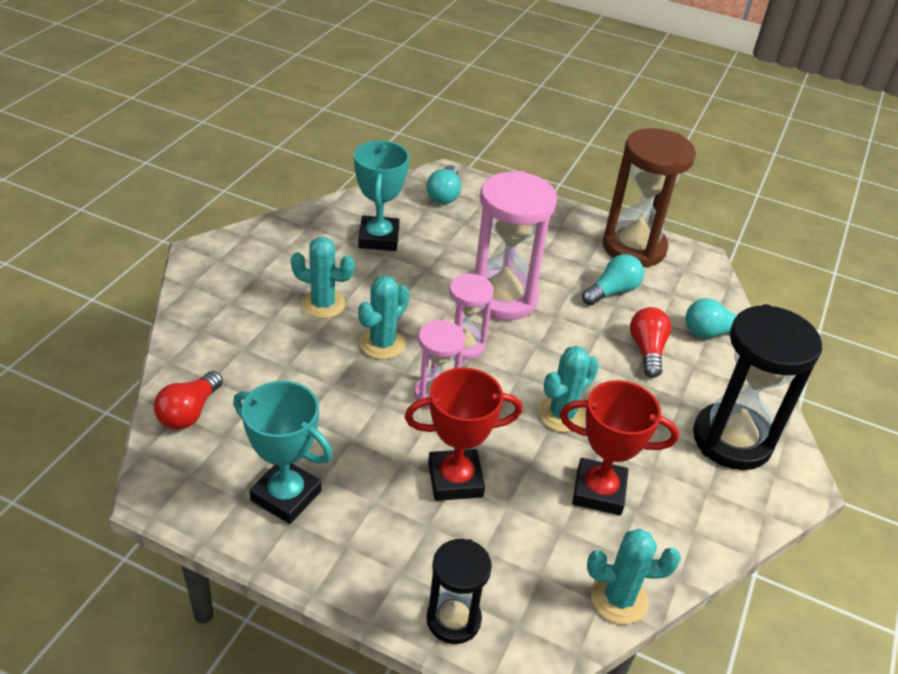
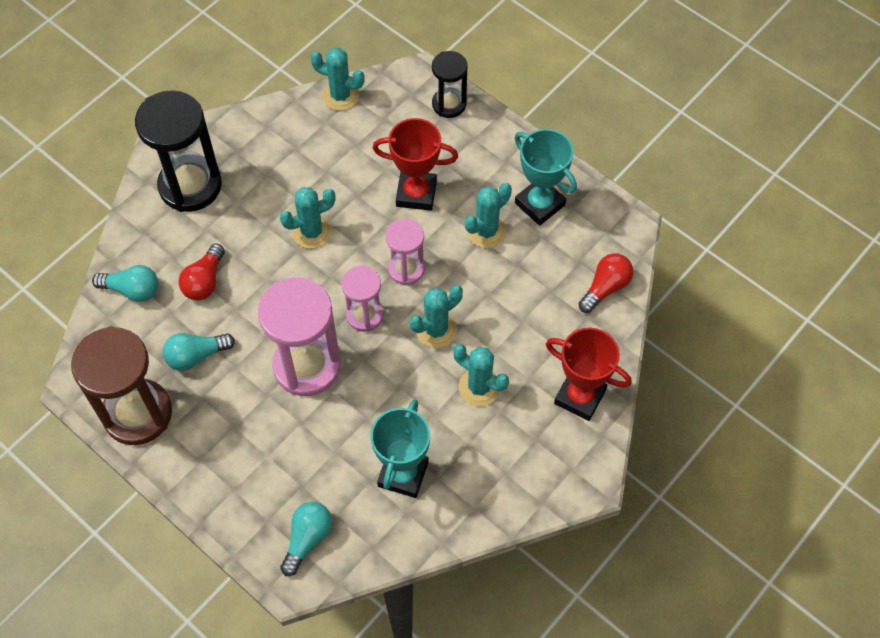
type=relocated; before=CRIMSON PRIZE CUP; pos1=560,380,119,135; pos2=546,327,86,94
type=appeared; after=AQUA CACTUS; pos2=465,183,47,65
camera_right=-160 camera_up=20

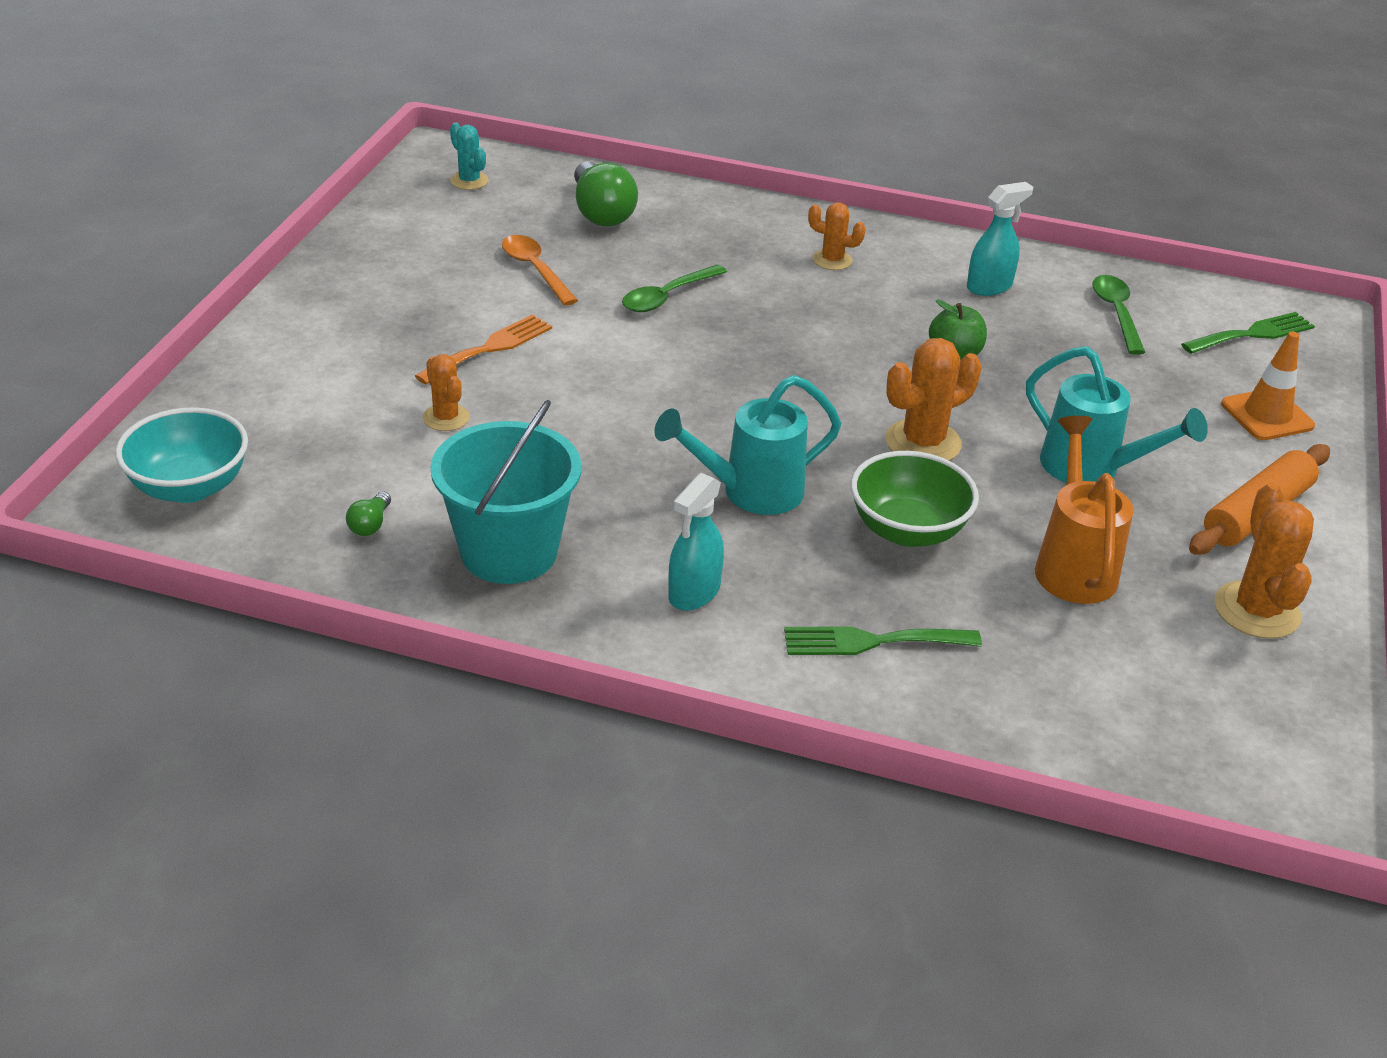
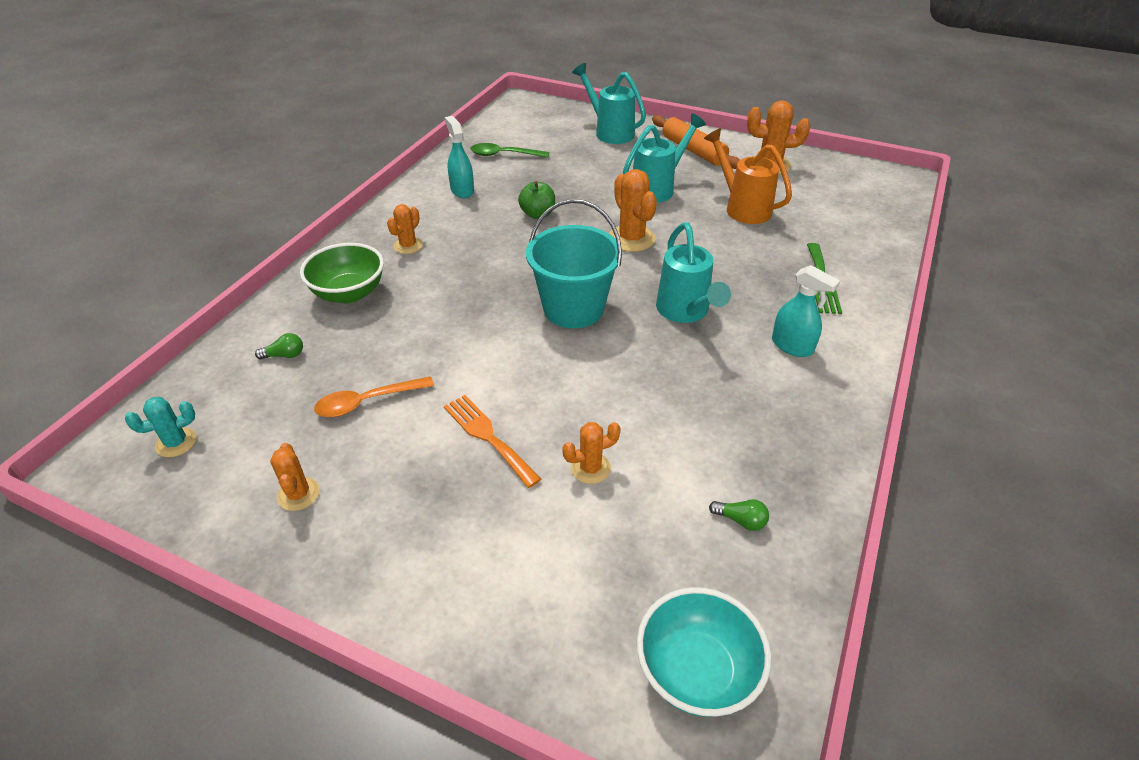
type=relocated; before=AQUA SAND BUCKET; pos1=431,400,151,184; pos2=526,199,96,129
type=size; before=LEAF-GREEN LIGHT BULB; pos1=574,161,64,65; pos2=255,333,48,27; scale=0.45
type=missing; before=LEAF-GREEN TABLESPOON; pos1=622,265,105,47
type=relocated; before=LEAF-GREEN SERVING BOWL; pos1=851,451,128,96; pos2=300,243,84,60
type=spun; before=BRIGHT ORANGE WATERING POT; pos1=1035,416,99,188; pos2=704,128,88,96; turn=45
type=missing; before=LEAF-GREEN DINNER FORK; pos1=1181,312,134,42
type=exchanged; before=BRIGHT ORANGE TRAFFIC CONE; after=AQUA WATERING POT; pos1=1221,332,94,108; pos2=572,63,74,81
type=appeared; after=BRIGHT ORANGE CACTUS; pos2=270,443,50,68
camera_right=-80 camera_up=5

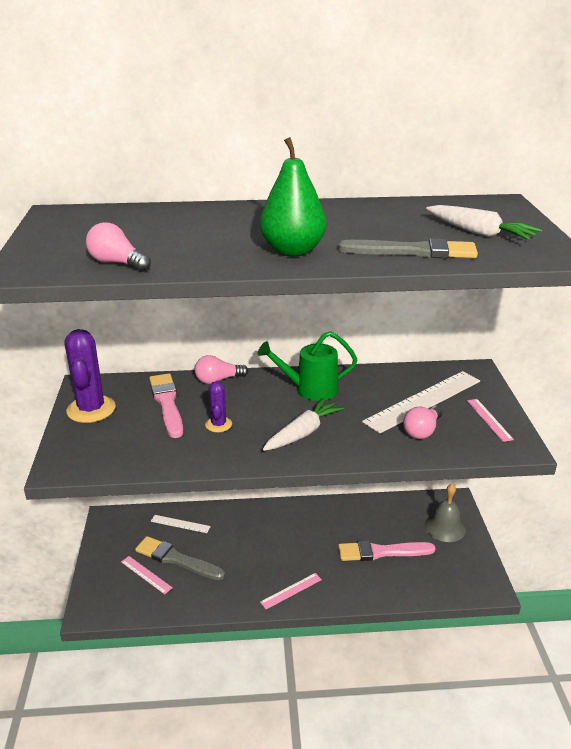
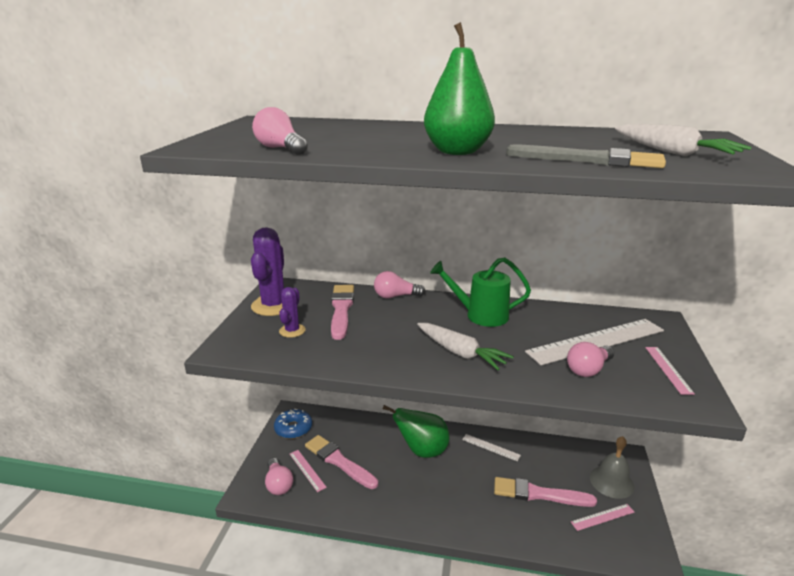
type=colour; before=GREY BRUSH; after=ROSE-PINK BRUSH; pos1=135,536,90,44; pos2=305,435,73,54
type=relocated; before=WHITE MEASURING STICK; pos1=151,515,60,18; pos2=462,434,59,28
type=relocated; before=VIOLET CACTUS; pos1=205,380,27,52; pos2=279,287,26,51
type=relocated; before=ROSE-PINK MEASURING STICK; pos1=260,573,62,36; pos2=571,504,64,27
type=spun; before=WHITE CARROT; pos1=263,398,82,53; pos2=417,323,97,47; turn=75
type=appeared; after=ROSE-PINK LIGHT BULB; pos2=265,458,28,37
type=appeared; after=ROYAL BLUE DOUGHNUT; pos2=274,409,38,30
type=appeared; after=LEAF-GREEN PEAR FRUIT; pos2=383,405,66,53
camera_right=15 camera_up=-5

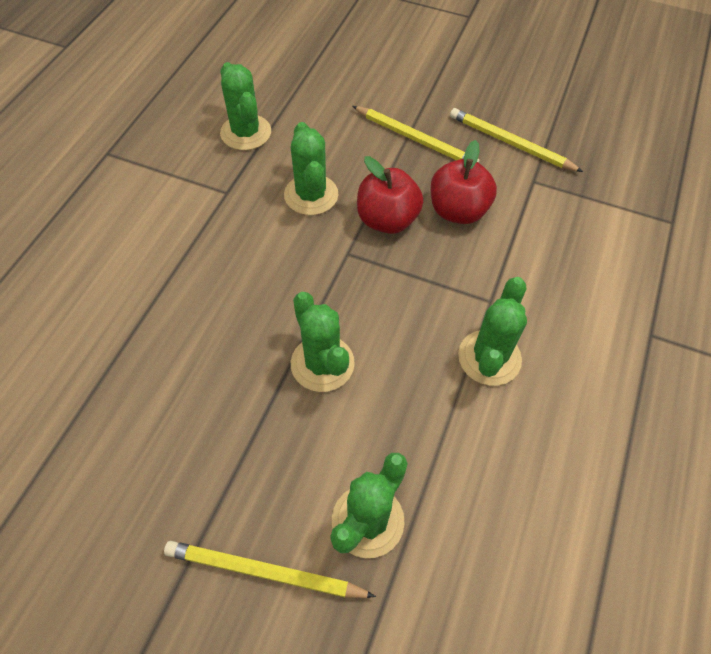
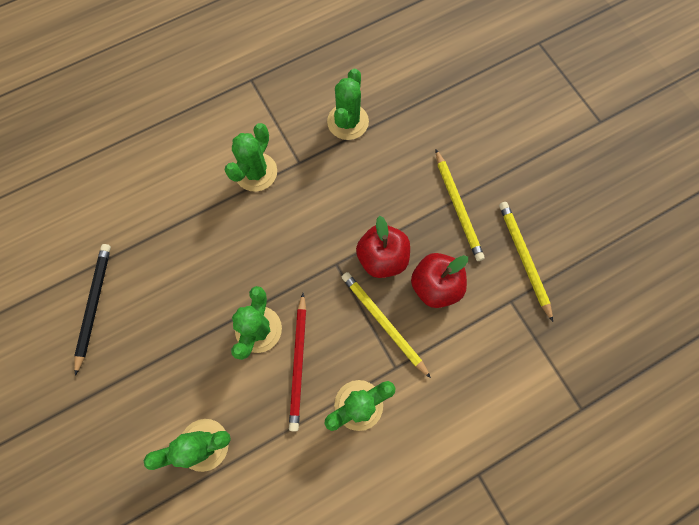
type=relocated; before=YELLOW WOODEN PENCIL; pos1=164,541,212,57; pos2=342,272,89,106
type=relocated; before=LEAF-GREEN CACTUS; pos1=284,122,54,93; pos2=225,123,52,69
type=appeared; after=JET-BLACK WOODEN PENCIL; pos2=74,244,37,132
type=appeared; after=CRIMSON WOODEN PENCIL; pos2=289,293,17,138
camera_right=40 camera_up=15

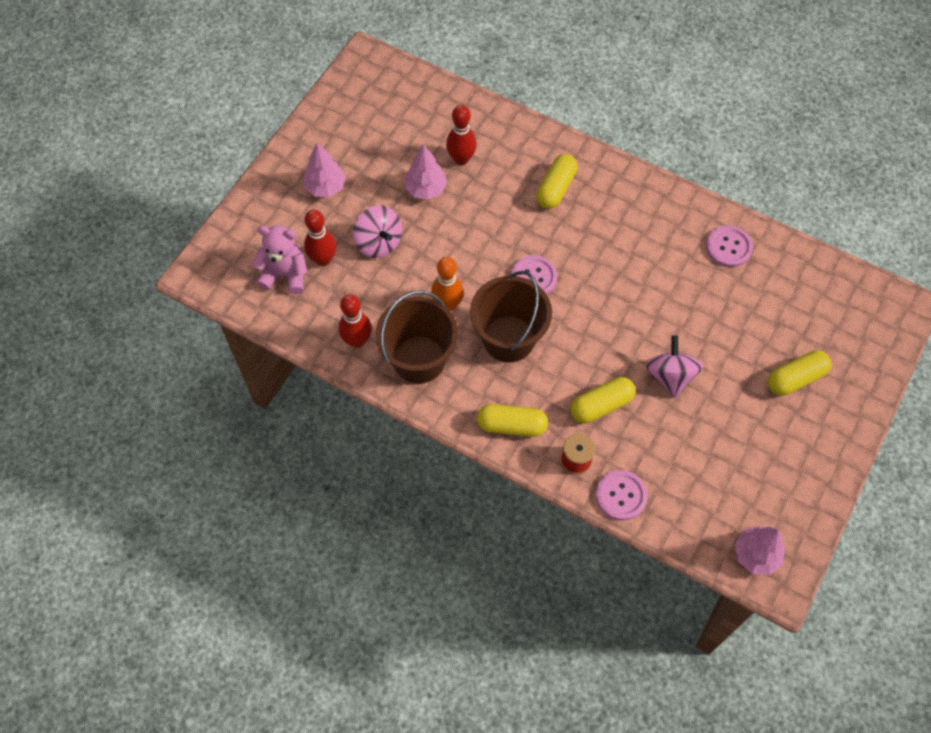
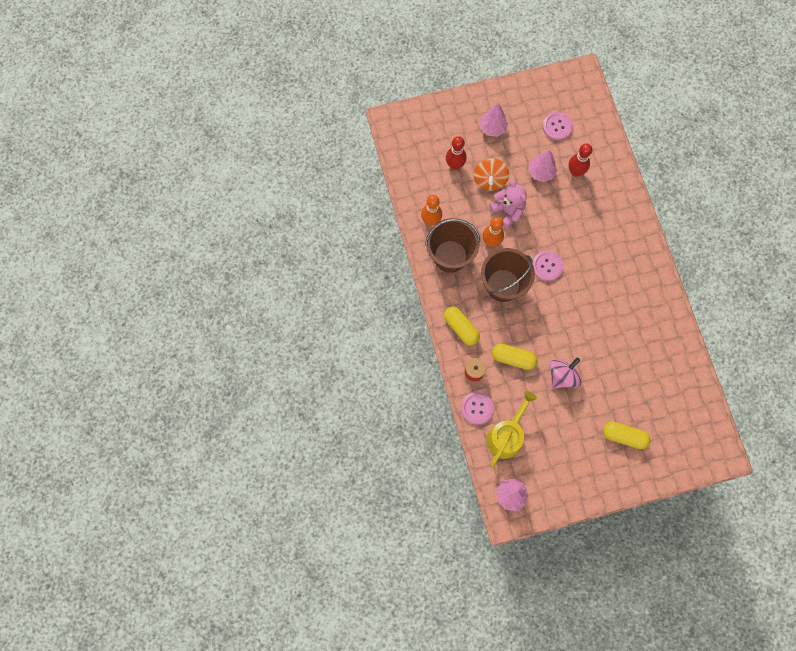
type=relocated; before=ROSE-PINK STUFFED BEAR; pos1=252,225,55,69; pos2=490,180,37,49
type=colour; before=CRIMSON TENPIN; after=BRIGHT ORANGE TENPIN; pos1=338,294,34,54; pos2=421,195,21,31
type=colour; before=ROSE-PINK SPINNING TOP; after=BRIGHT ORANGE SPINNING TOP; pos1=353,205,49,53; pos2=474,158,35,33
type=missing; before=YELLOW CAPSULE; pos1=536,154,42,55
type=relocated; before=ROSE-PINK SEWING BUTTON; pos1=706,225,47,42; pos2=543,112,30,28
type=appeared; after=YELLOW WATERING POT; pos2=486,391,51,76
camera_right=45 camera_up=10

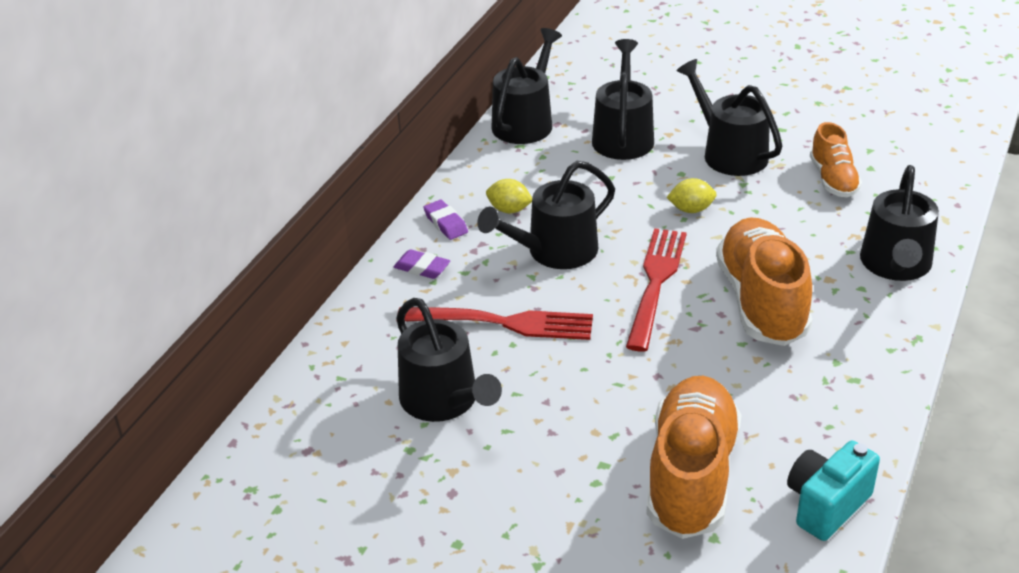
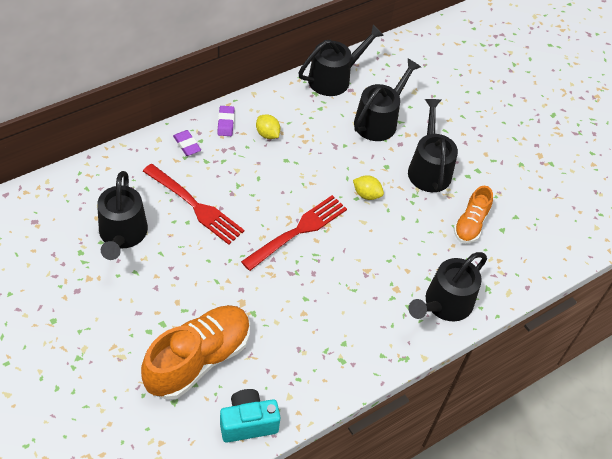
type=missing; before=JET-BLACK WATERING POT; pos1=477,161,138,108
type=missing; before=BRIGHT ORANGE SNEAKER; pos1=716,218,96,128
camera_right=25 camera_up=15

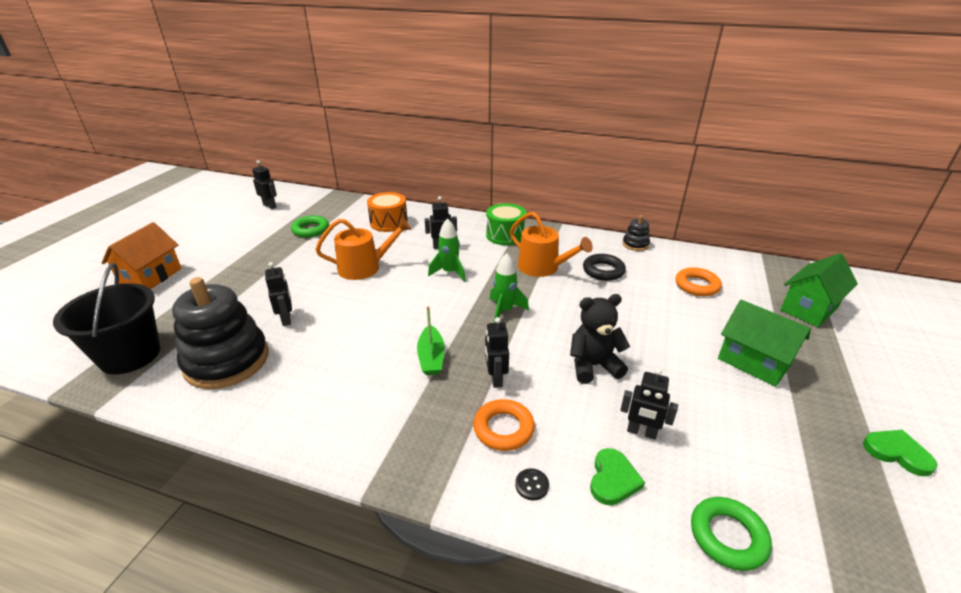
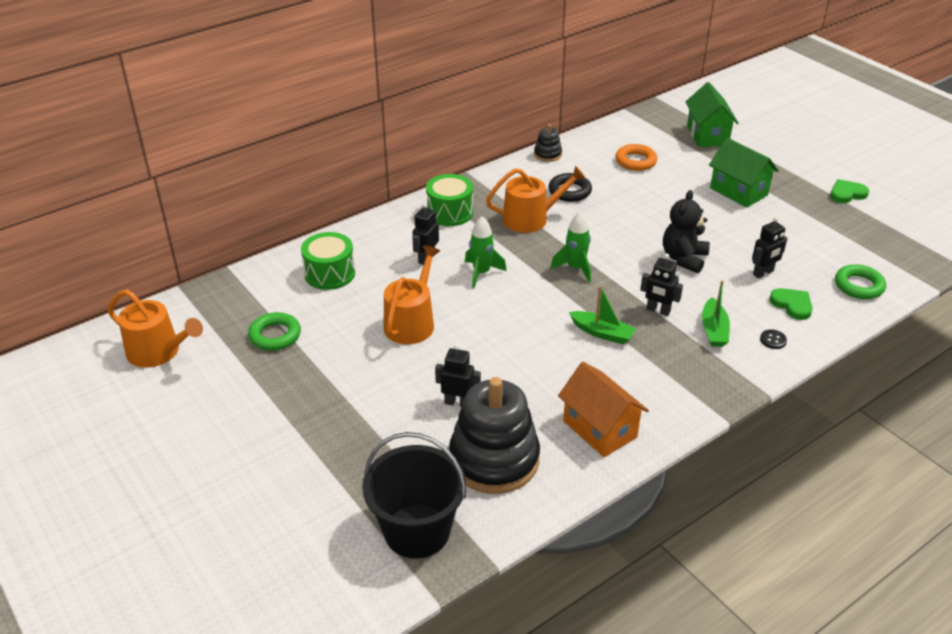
type=relocated; before=BRIGHT ORANGE HOUSE; pos1=102,222,80,67; pos2=558,362,91,95
type=exchanged; before=JET-BLACK ROBOT; after=BRIGHT ORANGE WATERING POT; pos1=252,160,25,49; pos2=108,289,95,79
type=colour; before=BRIGHT ORANGE TOY DRUM; after=LEAF-GREEN TOY DRUM; pos1=367,192,41,40; pos2=301,232,54,58
type=exchanged; before=BRIGHT ORANGE HOOP; after=LEAF-GREEN BOAT; pos1=473,399,62,52; pos2=702,280,28,67
type=spun; before=LEAF-GREEN HOUSE; pos1=718,300,93,87; pos2=709,138,70,70; turn=60
camera_right=-55 camera_up=5

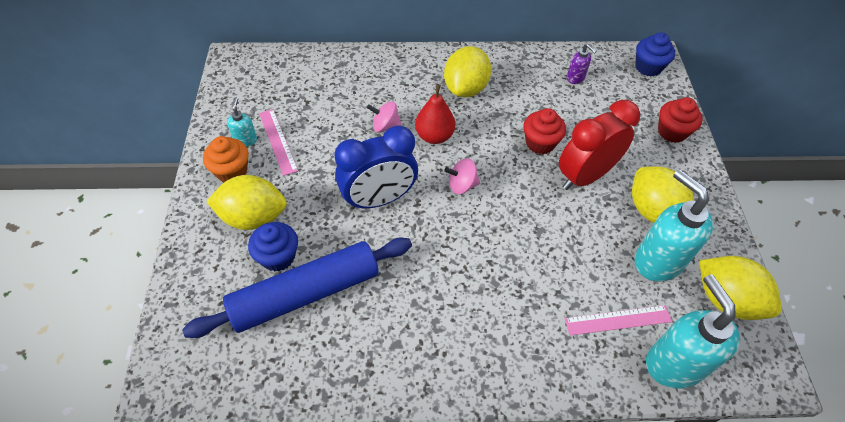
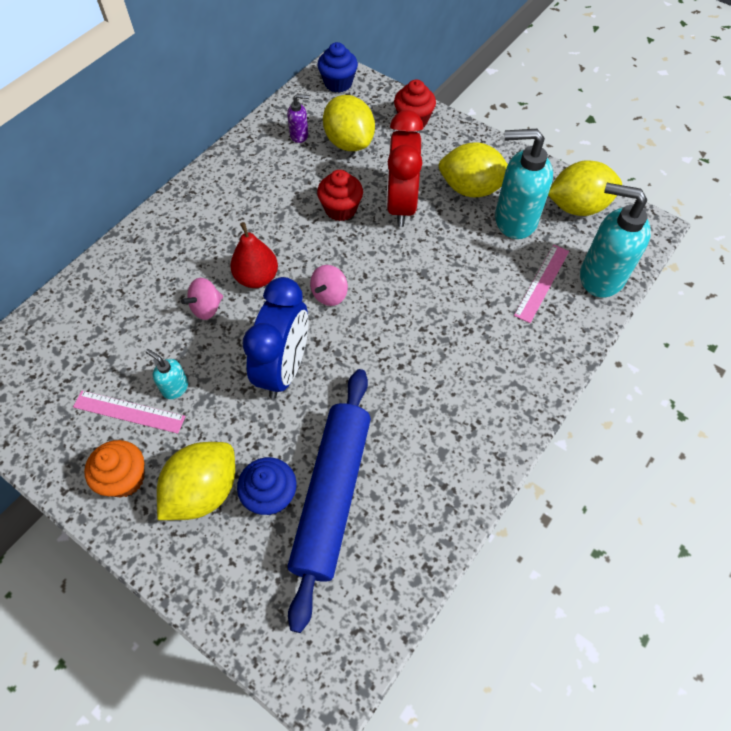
type=relocated; before=AQUA SOAP PUMP; pos1=227,97,30,50; pos2=146,349,42,50
type=relocated; before=YELLOW TOY LEMON; pos1=444,46,47,51; pos2=323,95,52,56
camera_right=-50 camera_up=5

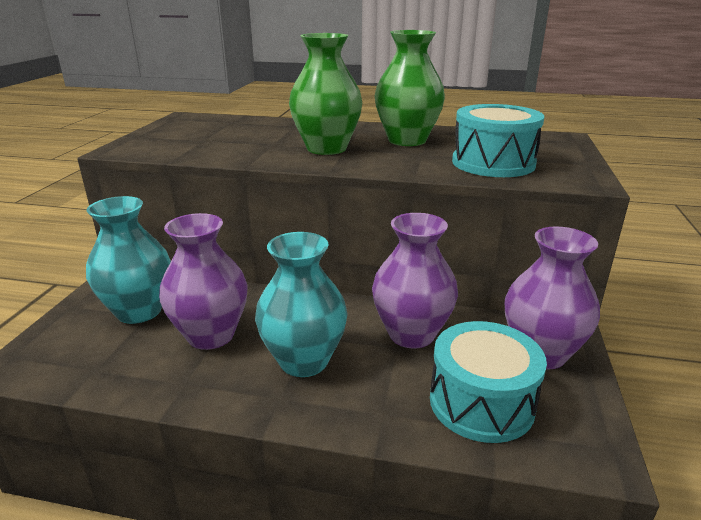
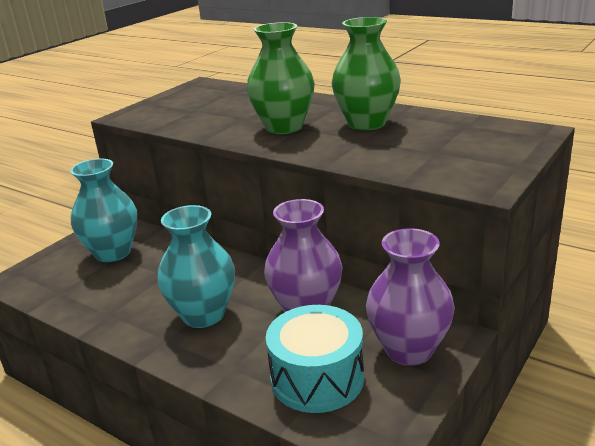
type=missing; before=VIOLET FLOWER VASE; pos1=159,213,89,137
type=missing; before=AQUA TOY DRUM; pos1=452,104,92,73
camera_right=25 camera_up=0

